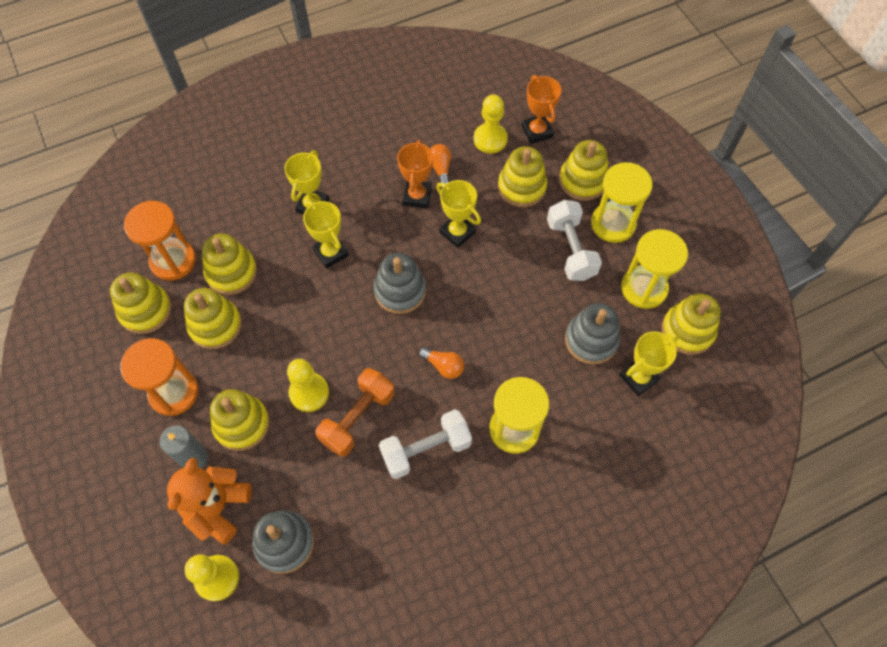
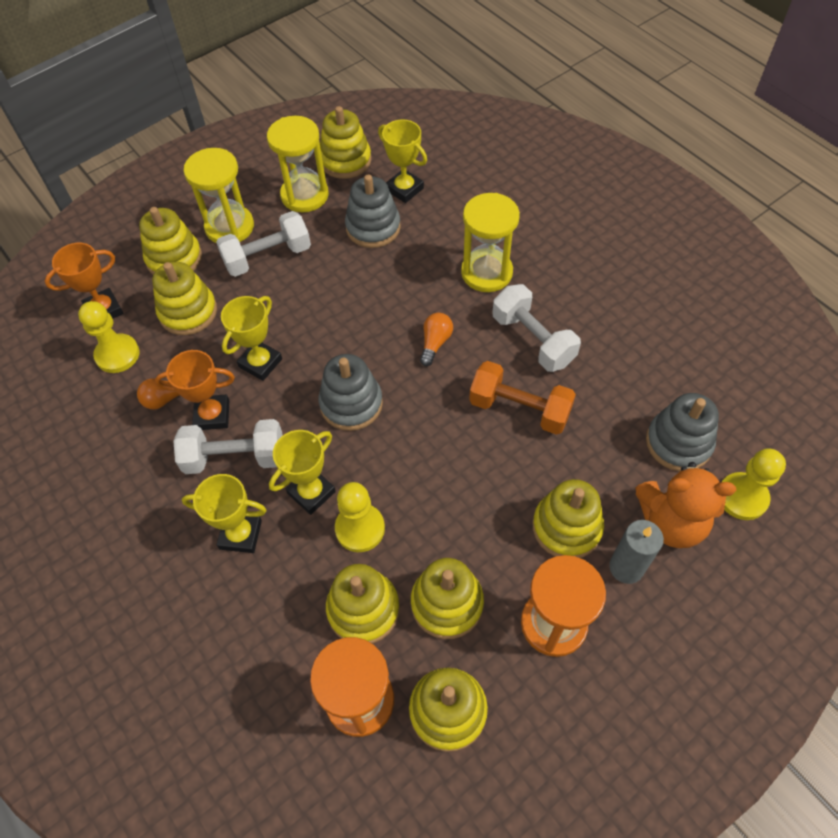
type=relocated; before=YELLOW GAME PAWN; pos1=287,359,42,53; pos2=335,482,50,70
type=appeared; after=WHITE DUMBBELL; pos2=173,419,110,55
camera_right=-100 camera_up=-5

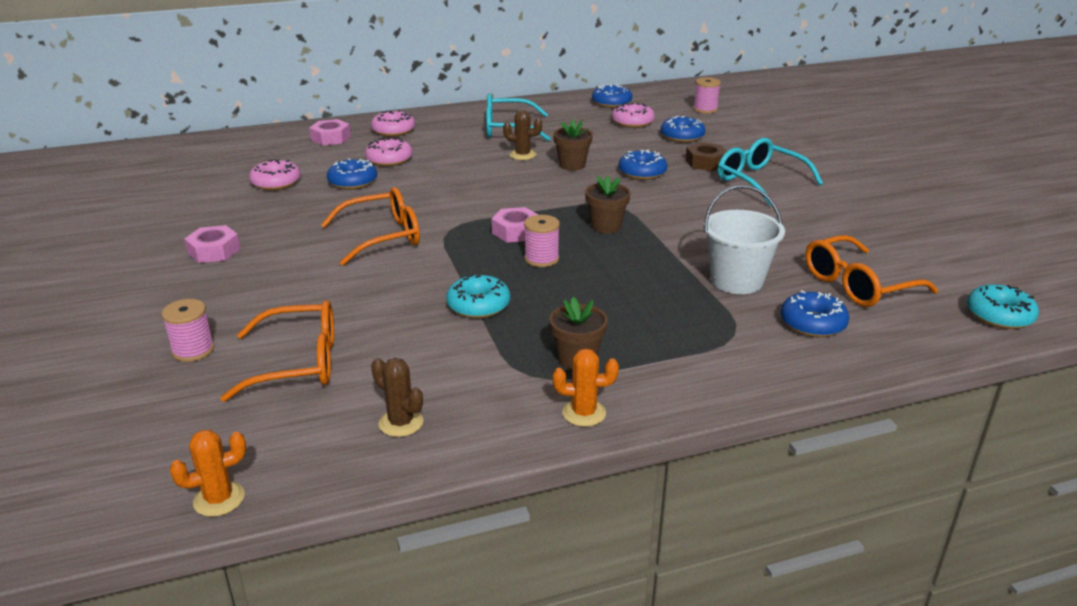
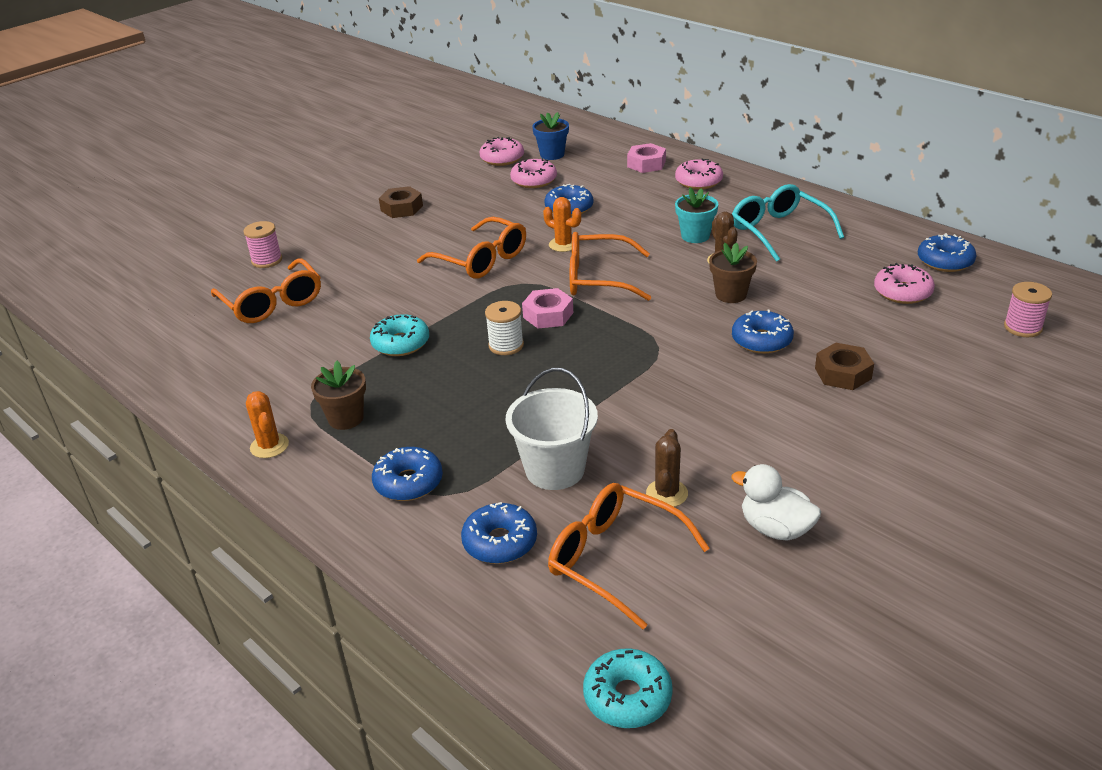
type=relocated; before=BRIGHT ORANGE CACTUS; pos1=169,430,78,87; pos2=543,197,38,55
type=colour; before=ROSE-PINK NUT; after=BROWN NUT; pos1=184,225,56,38; pos2=379,186,44,32
type=relocated; before=ROSE-PINK DOUGHNUT; pos1=365,138,48,28; pos2=479,137,45,29
type=relocated; before=BROWN CACTUS; pos1=371,358,53,79; pos2=646,429,42,78
type=colour; before=ROSE-PINK BOBBIN; after=WHITE BOBBIN; pos1=524,215,36,52; pos2=485,301,39,54
type=missing; before=BROWN POTTED PLANT; pos1=585,175,46,58
type=relocated; before=ROYAL BLUE DOUGHNUT; pos1=661,116,44,26; pos2=372,447,71,54
type=missing; before=AQUA GLASSES; pos1=718,138,105,68
type=appeared; after=ROYAL BLUE POTTED PLANT; pos2=532,112,37,48
type=appeared; after=BRIGHT ORANGE GLASSES; pos2=570,232,81,69
type=appeared; after=AQUA POTTED PLANT; pos2=675,187,43,56
type=appeared; after=WHITE RUBBER DUCK; pos2=731,464,90,77
camera_right=65 camera_up=5

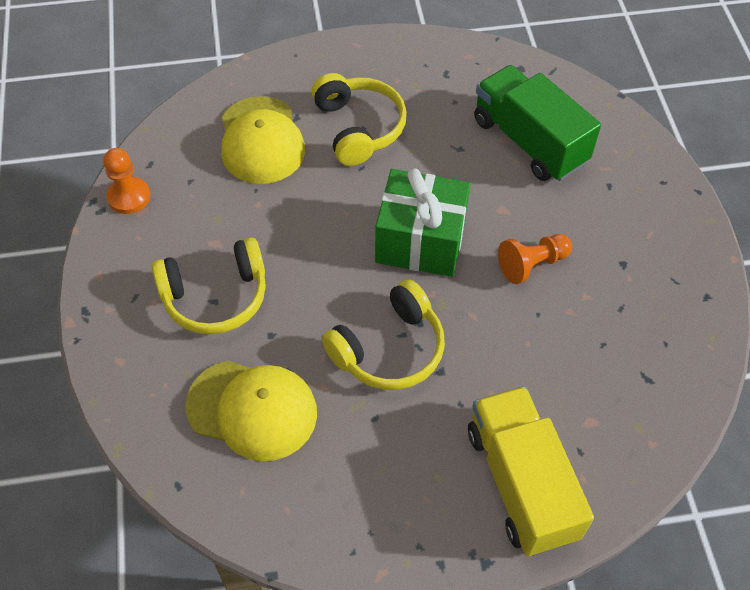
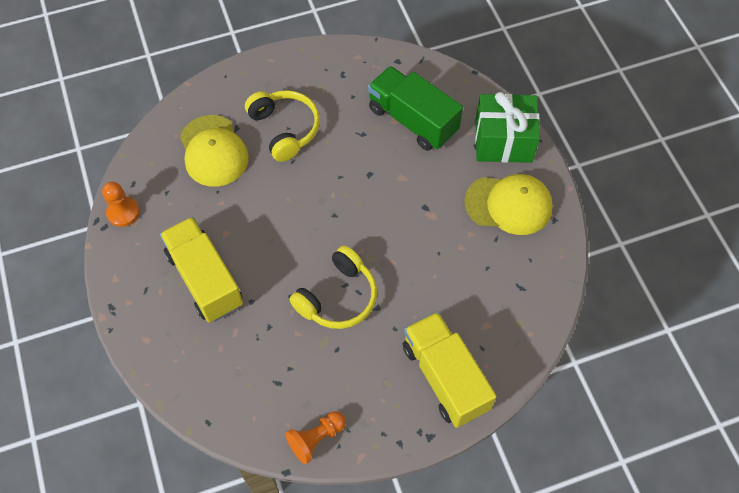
type=exchanged; before=YELLOW OVER-EAR HEADPHONES; after=YELLOW TRUCK; pos1=152,238,114,96; pos2=160,217,83,105
type=relocated; before=YELLOW BASEBALL CAP; pos1=186,361,131,100; pos2=464,174,88,61
type=relocated; before=LEAF-GREEN PRESENT; pos1=375,168,95,109; pos2=475,92,65,71
type=relocated; before=BRIGHT ORANGE GAME PAWN; pos1=498,234,74,50; pos2=285,411,61,53
camera_right=-10 camera_up=5

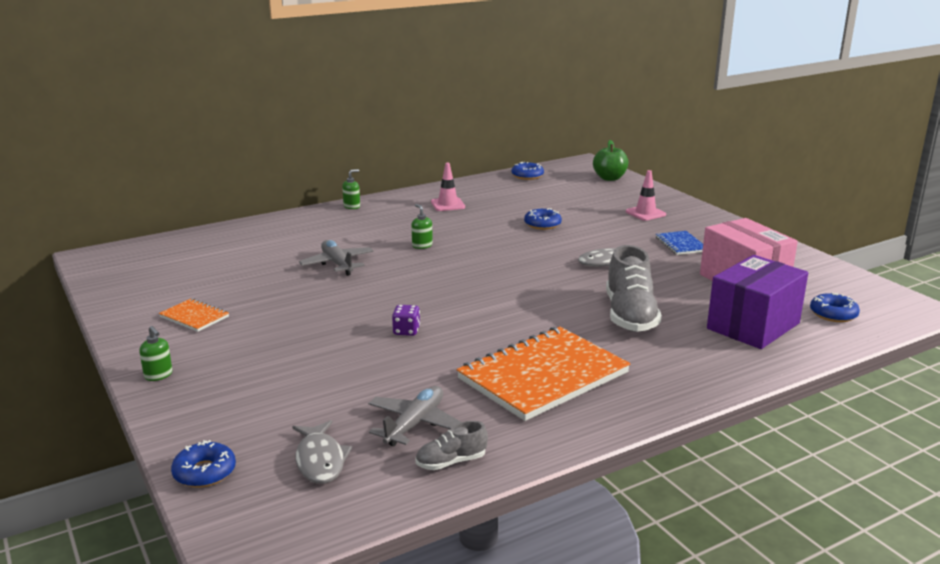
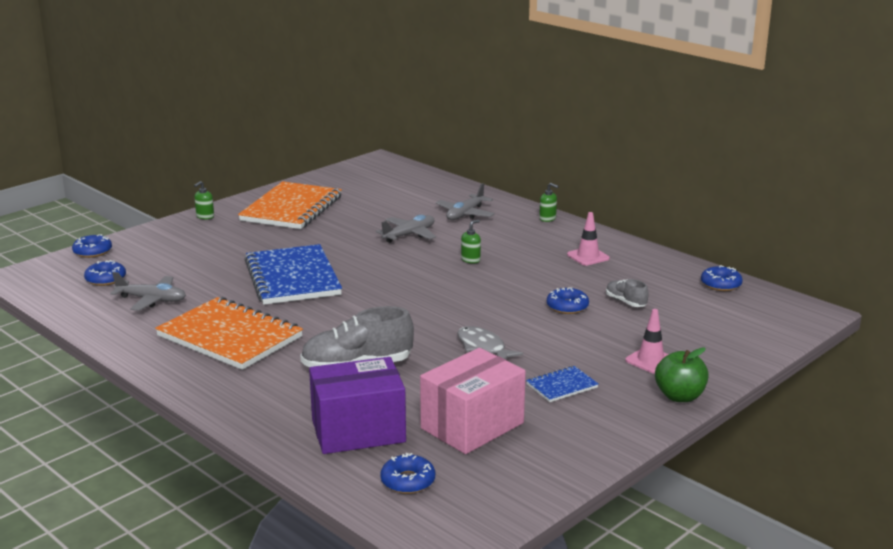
type=size; before=BRIGHT ORANGE EXERCISE BOOK; pos1=159,298,70,34; pos2=238,181,104,48; scale=2.21
type=exchanged; before=GREY TOY FISH; after=ROYAL BLUE DOUGHNUT; pos1=292,420,60,64; pos2=84,260,42,26
type=exchanged; before=VIOLET DICE; after=ROYAL BLUE EXERCISE BOOK; pos1=392,305,28,31; pos2=244,244,98,61
type=relocated; before=GREY SNEAKER; pos1=415,421,73,49; pos2=606,279,43,28
type=relocated; before=LEAF-GREEN TOY APPLE; pos1=593,140,35,41; pos2=655,347,54,55
type=spun; before=VIOLET BOX; pos1=707,255,101,94; pos2=309,357,97,97; turn=-45
type=appeared; after=GREY PLANE; pos2=436,183,59,37
camera_right=75 camera_up=0

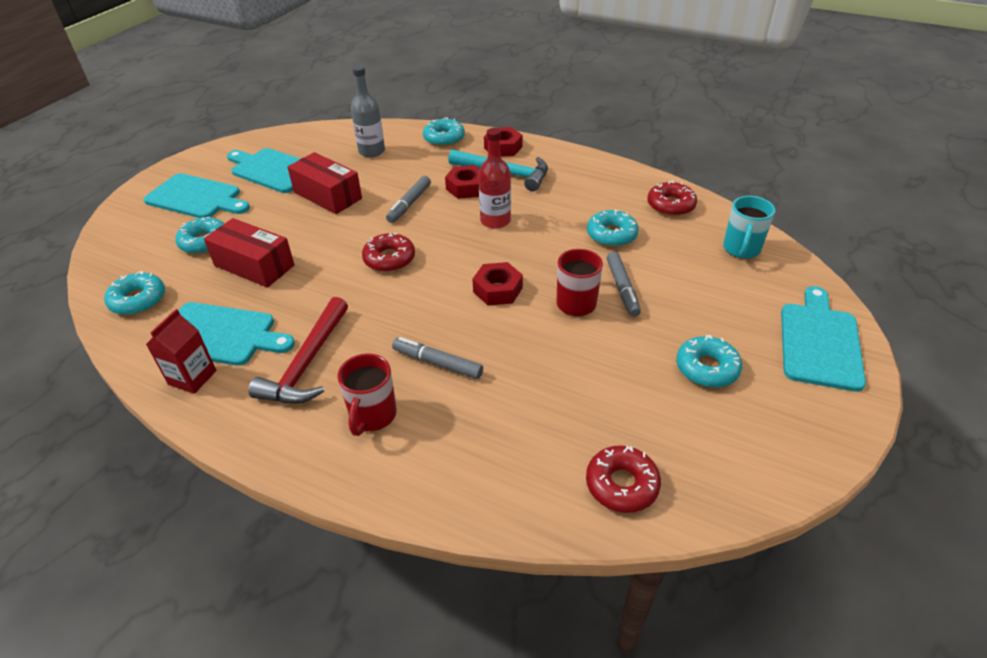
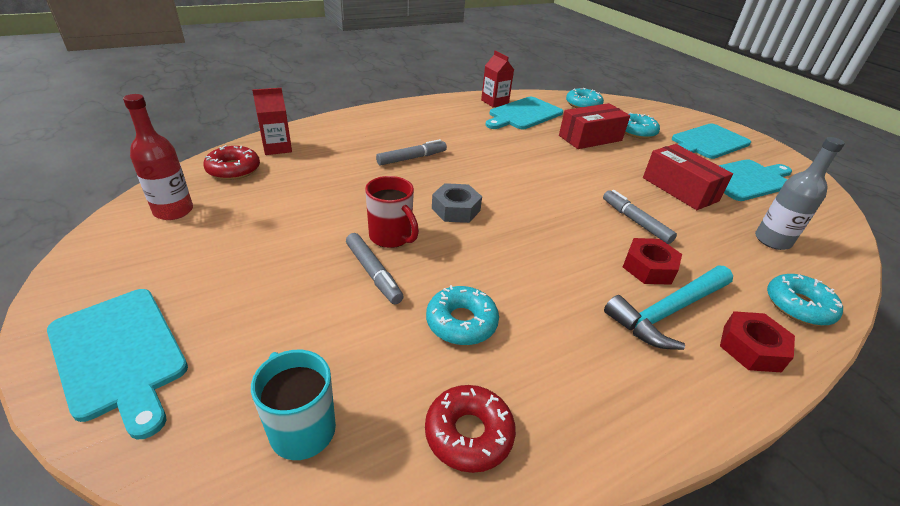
type=missing; before=CRIMSON CLAW HAMMER; pos1=249,297,99,107
type=spun; before=CRIMSON BOX; pos1=287,152,75,62; pos2=643,144,90,66; turn=75
type=missing; before=CRIMSON MUG; pos1=337,353,60,83
type=missing; before=CRIMSON DOUGHNUT; pos1=362,233,53,39
type=colour; before=CRIMSON NUT; after=GREY NUT; pos1=472,262,51,43; pos2=432,183,50,40
type=relocated; before=CRIMSON DRINK BOTTLE; pos1=478,128,33,101; pos2=123,94,70,126
type=spun; before=GREY MARKER PEN; pos1=607,252,34,65; pos2=346,233,58,71; turn=-150
type=missing; before=AQUA DOUGHNUT; pos1=676,335,66,52
type=appeared; after=CRIMSON CARTON; pos2=252,88,40,67
camera_right=120 camera_up=-5

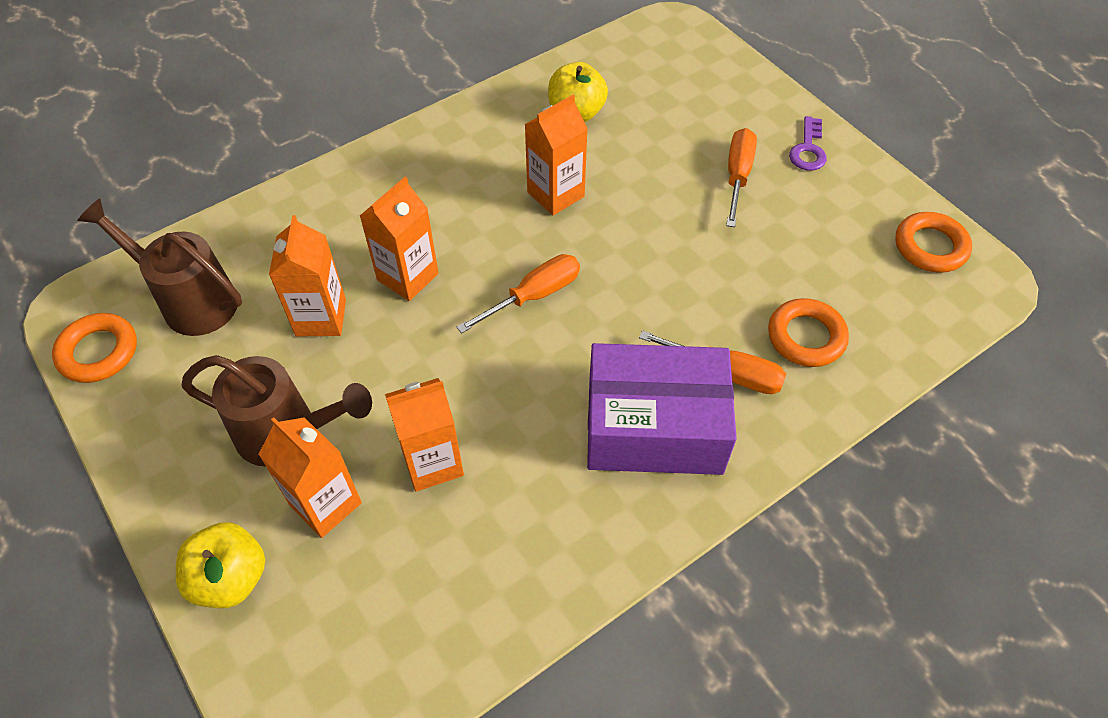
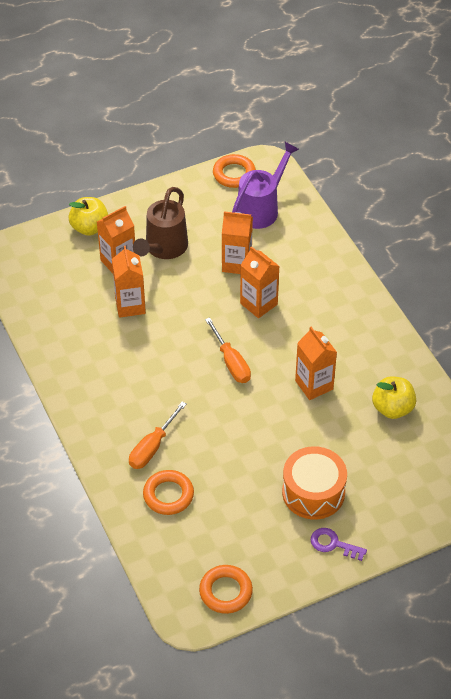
type=colour; before=BROWN WATERING POT; after=VIOLET WATERING POT; pos1=77,198,165,138; pos2=232,142,67,87
type=missing; before=VIOLET BOX; pos1=587,343,150,132
type=exchanged; before=BRIGHT ORANGE SCREWDRIVER; after=BRIGHT ORANGE TOY DRUM; pos1=726,128,31,99; pos2=282,446,65,73
camera_right=100 camera_up=-5

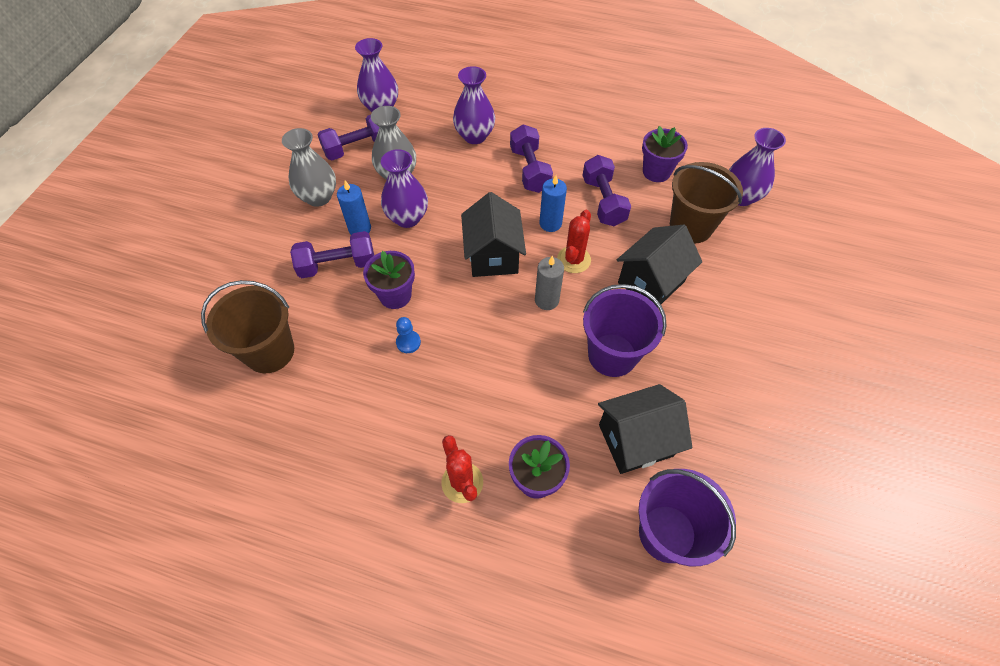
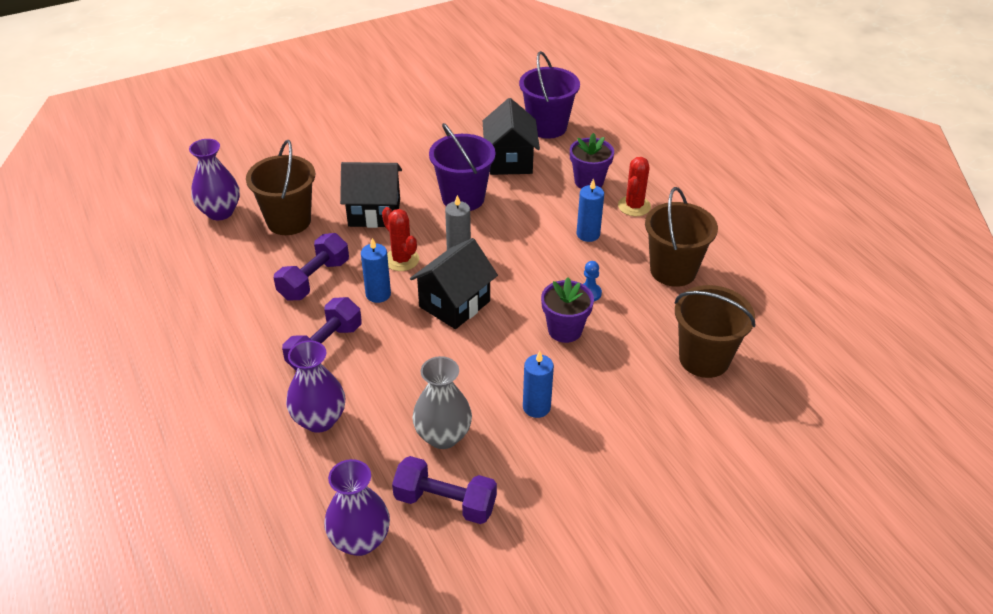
type=missing; before=GREY FLOWER VASE; pos1=282,128,54,79
type=missing; before=VIOLET DUMBBELL; pos1=290,231,84,47
type=missing; before=VIOLET FLOWER VASE; pos1=381,149,47,79
type=spun; before=CRIMSON CACTUS; pos1=557,210,34,63; pos2=382,207,37,64; turn=75
type=spun; before=JET-BLACK HOUSE; pos1=598,384,94,90; pos2=483,98,57,77; turn=60
type=missing; before=VIOLET POTTED PLANT; pos1=642,126,46,56
type=appeared; after=ROYAL BLUE WAX CANDLE; pos2=577,178,27,64
type=appeared; after=BROWN SAND BUCKET; pos2=645,187,73,100
camera_right=-135 camera_up=-15

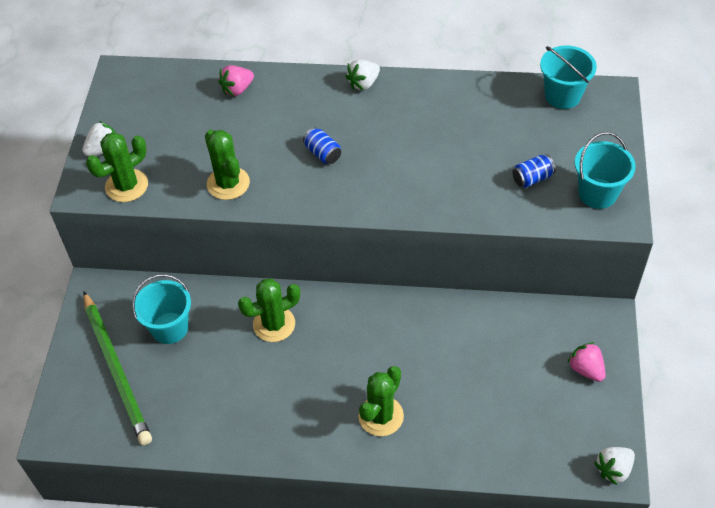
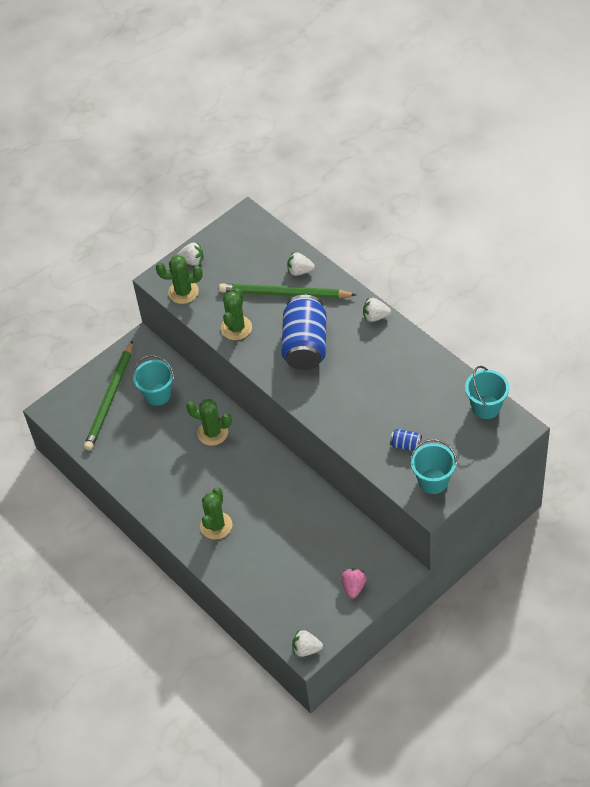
type=colour; before=ROSE-PINK STRAWBERRY; after=WHITE STRAWBERRY; pos1=219,65,35,31; pos2=287,252,28,24
type=size; before=ROYAL BLUE CAN; pos1=303,127,38,37; pos2=281,295,45,75; scale=2.45
type=spun; before=LEAF-GREEN CACTUS; pos1=358,366,46,70; pos2=200,487,32,53; turn=-60
type=appeared; after=LEAF-GREEN WOODEN PENCIL; pos2=219,284,137,15
camera_right=45 camera_up=0

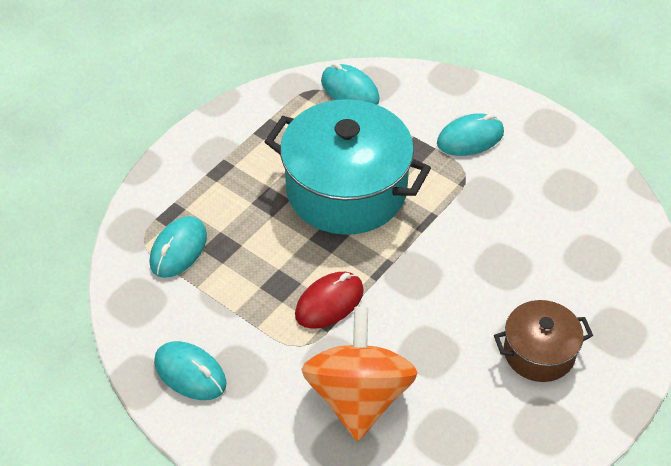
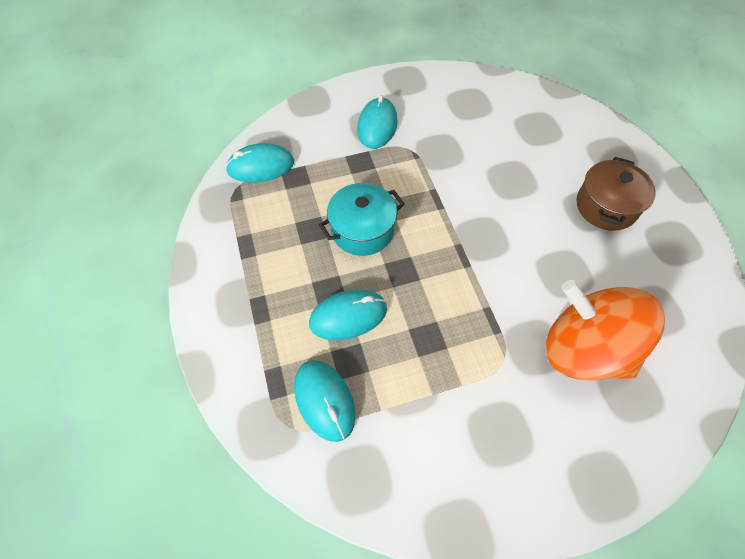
type=relocated; before=AQUA PC MOUSE; pos1=154,341,72,59; pos2=309,289,78,51
type=size; before=AQUA POT; pos1=264,99,167,136; pos2=319,183,86,73; scale=0.53
type=missing; before=CRIMSON PC MOUSE; pos1=295,272,69,57
camera_right=-55 camera_up=10

